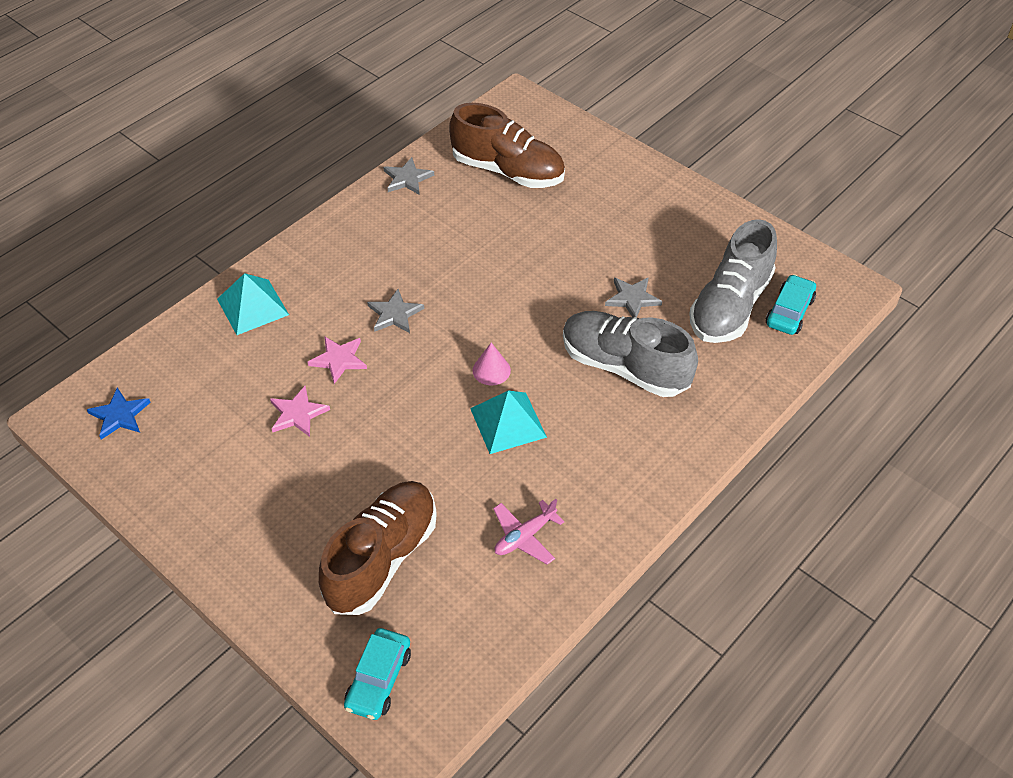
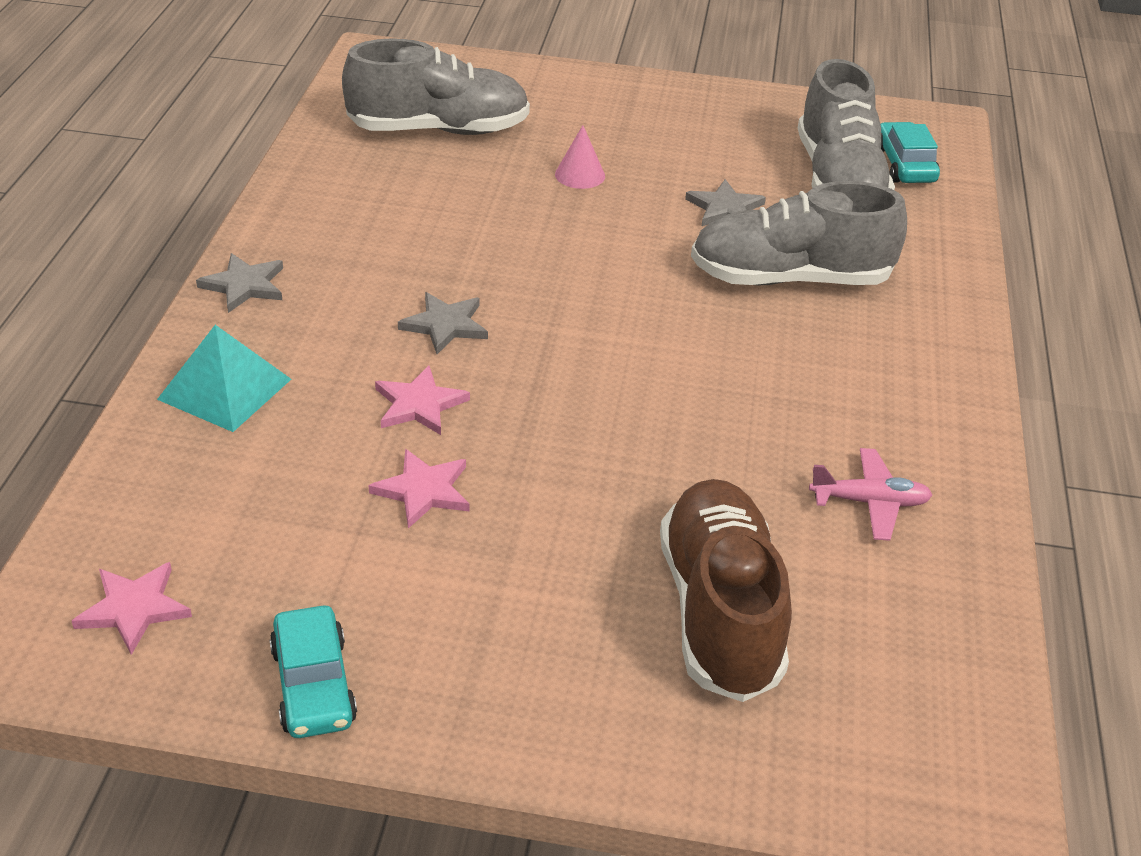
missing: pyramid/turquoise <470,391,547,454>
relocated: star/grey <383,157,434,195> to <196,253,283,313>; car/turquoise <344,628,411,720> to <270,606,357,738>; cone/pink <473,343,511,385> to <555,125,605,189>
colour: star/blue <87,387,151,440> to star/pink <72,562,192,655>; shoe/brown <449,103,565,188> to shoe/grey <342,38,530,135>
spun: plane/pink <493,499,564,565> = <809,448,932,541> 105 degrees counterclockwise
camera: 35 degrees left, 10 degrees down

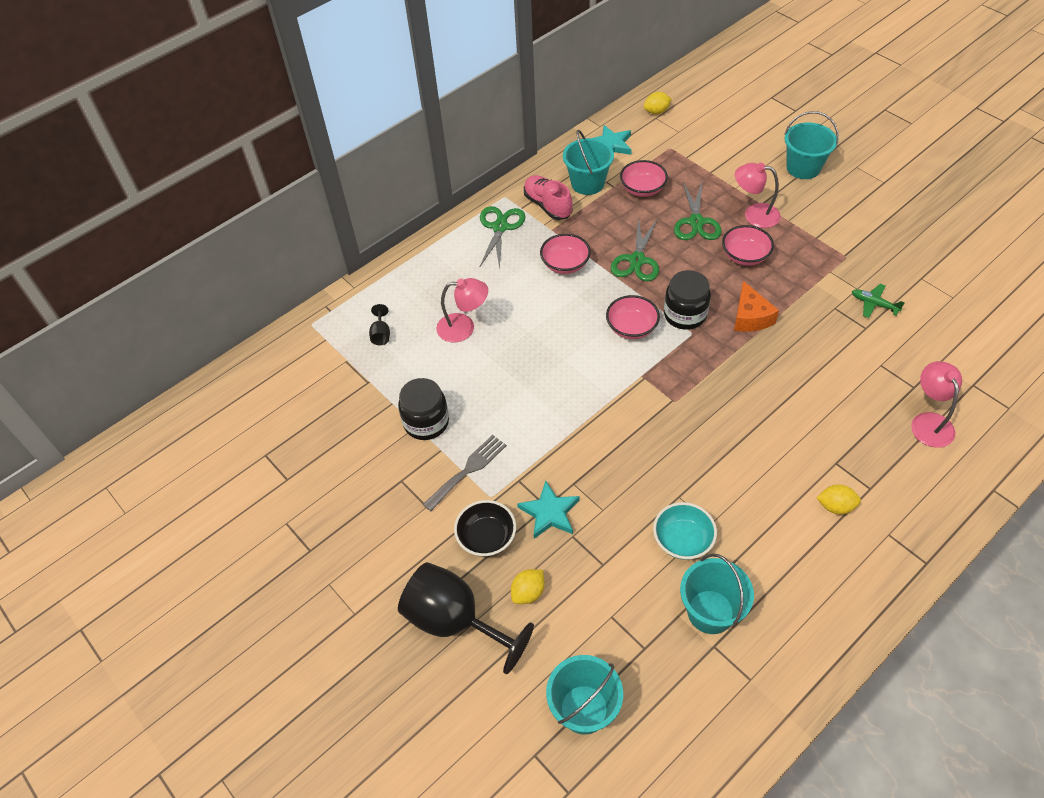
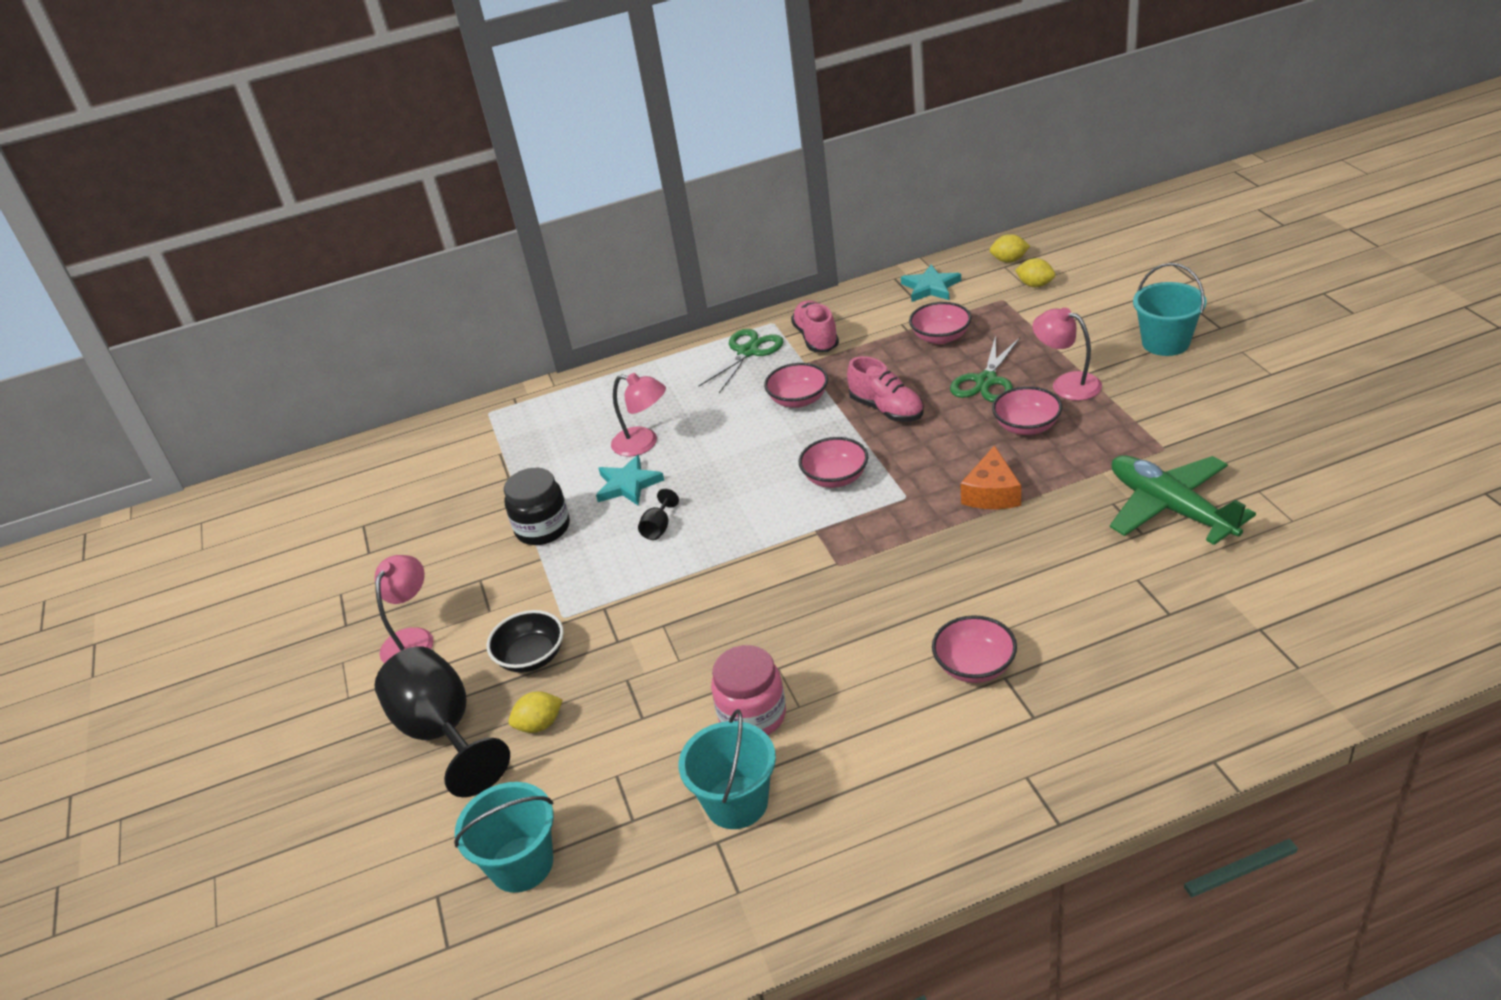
missing: fork/grey <423,435,507,511>; bucket/turquoise <563,130,614,195>; jar/black <664,270,711,330>
appeared: bowl/pink <932,615,1017,683>
relocated: lamp/pink <911,361,962,448> to <375,555,433,664>; star/turquoise <517,480,580,539> to <596,455,664,505>; goblet/black <369,304,390,345> to <638,489,679,540>; lemon/yellow <817,484,861,515> to <1015,258,1055,287>
exchanged: bowl/turquoise <653,502,717,560> to jar/pink <711,645,786,735>; scissors/green <610,217,659,282> to shoe/pink <847,356,924,422>
size: plane/green <852,284,905,318> = <1110,455,1256,545> x2.19
camera: 25 degrees right, 15 degrees down

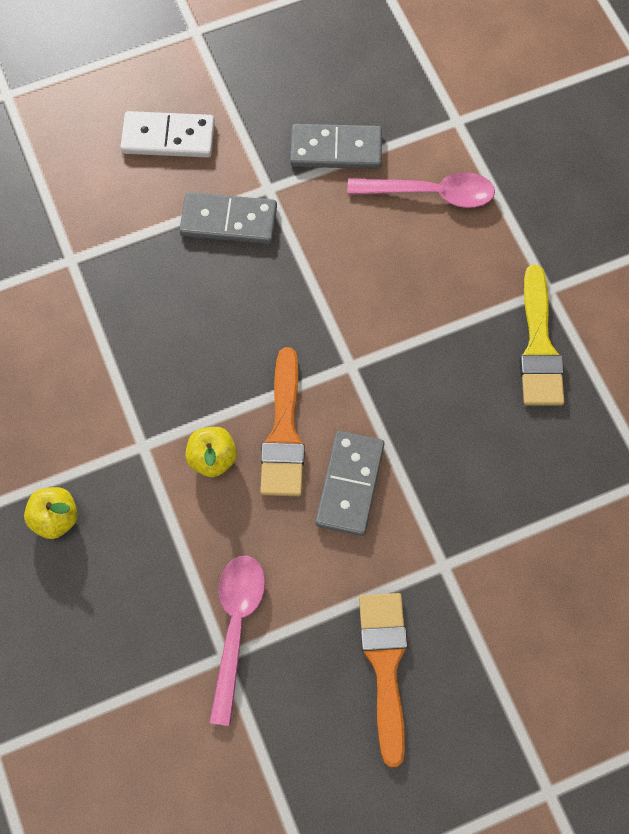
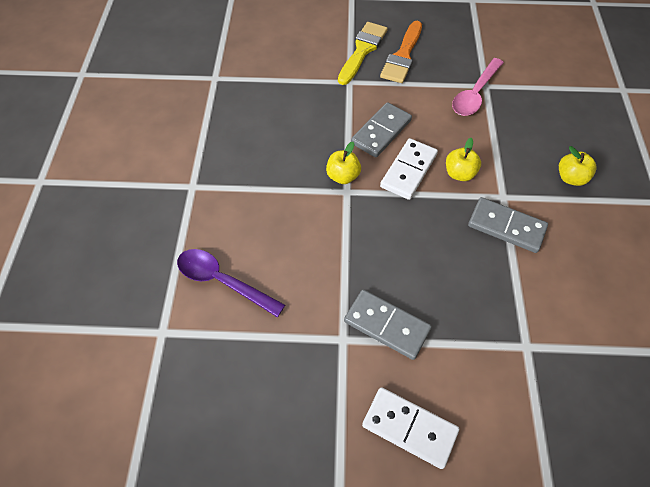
appeared: apple/yellow <326,142,361,184>
relocated: brush/yellow <520,265,564,406> to <338,22,388,85>; domino/grey <290,124,382,169> to <468,197,548,253>
exchanged: brush/orange <260,347,305,496> to domino/white <380,138,438,200>
colour: spoon/pink <347,172,495,208> to spoon/purple <177,249,285,317>
camera: 155 degrees left, 10 degrees down

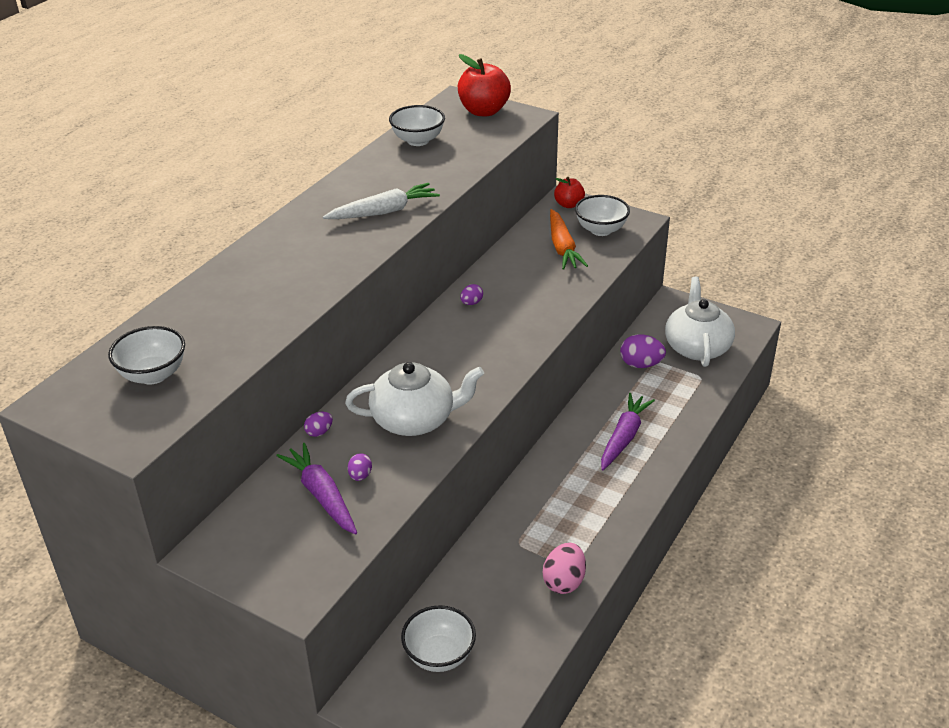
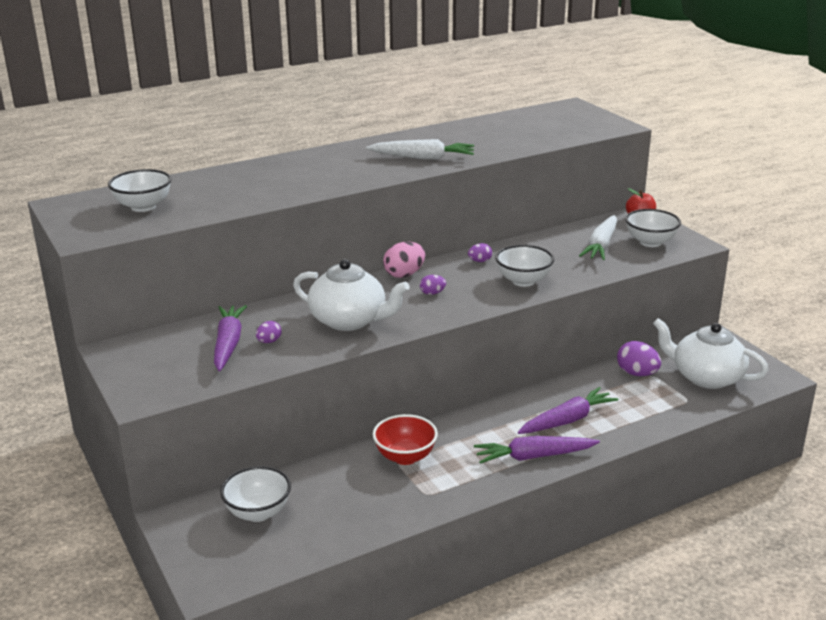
missing: apple/red <458,54,511,116>
appeared: bowl/red <372,414,438,465>; carrot/purple <474,436,600,464>
relocated: egg/pink <543,542,586,594> to <383,242,425,278>; egg/purple <304,412,333,437> to <420,275,446,295>; bowl/white <389,105,445,146> to <495,245,554,287>
colour: carrot/orange <550,209,588,270> to carrot/white <579,215,617,260>
spun: teapot/white <665,277,735,367> = <653,318,768,389> 90 degrees counterclockwise
camera: 30 degrees right, 10 degrees down

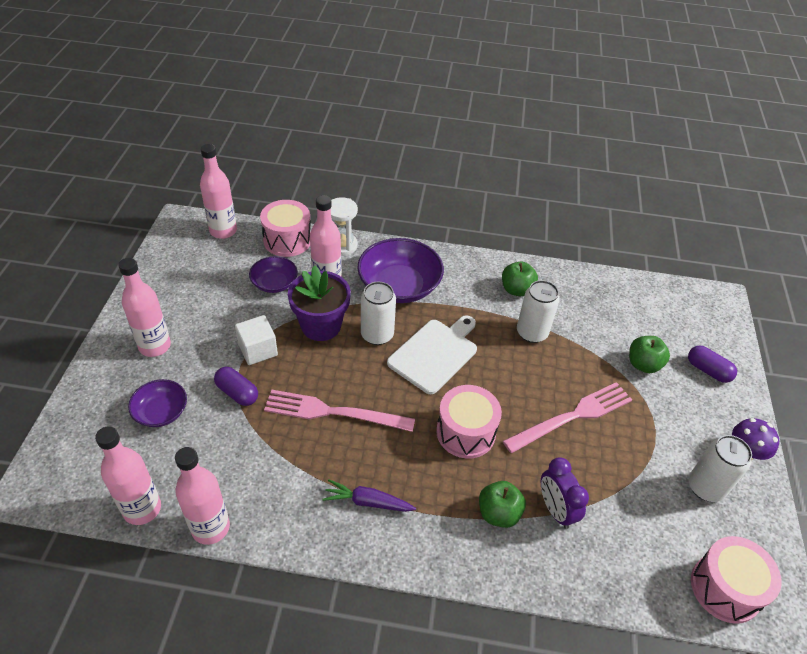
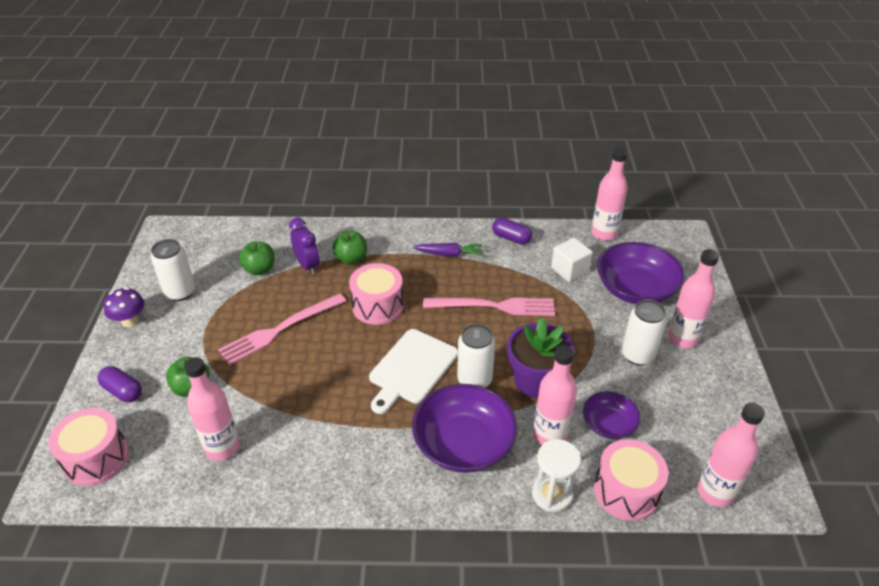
relocated: drum/pink <691,536,782,624> to <48,408,129,486>; bottle/pink <175,447,230,545> to <184,357,240,461>; apple/green <502,261,538,296> to <239,241,274,275>; capsule/purple <214,367,258,406> to <492,218,532,244>; cube/white <235,315,278,365> to <551,238,593,282>; can/white <517,280,560,343> to <622,300,667,365>
size: bowl/purple <128,379,187,427> = <597,242,685,304> x1.79
camera: 175 degrees right, 5 degrees down

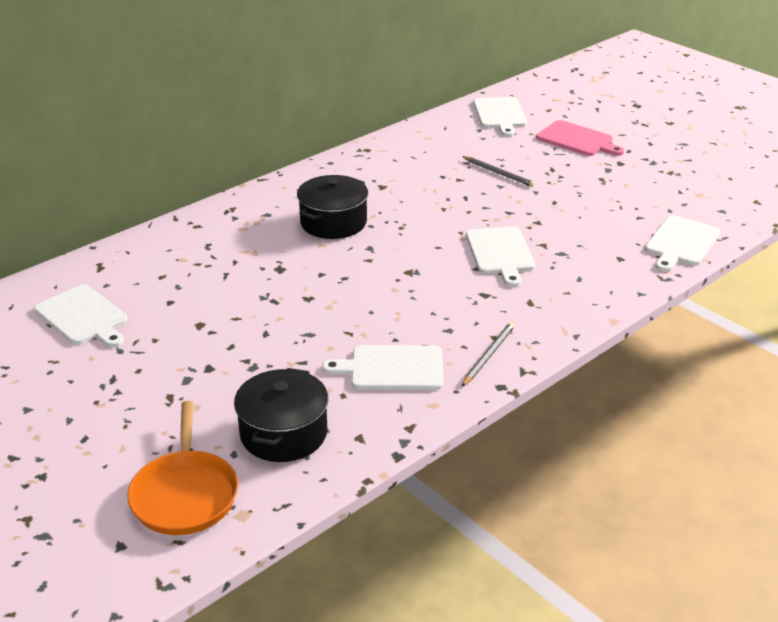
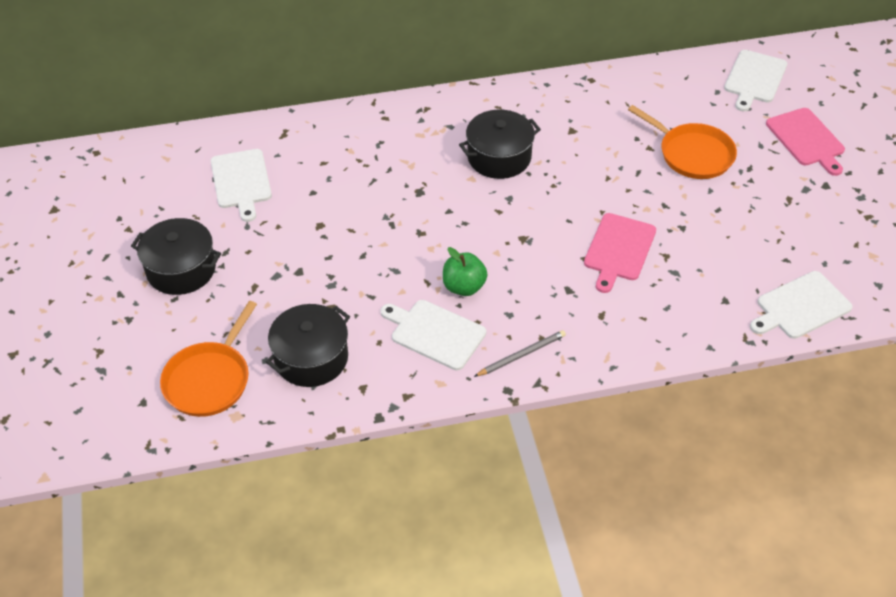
appeared: pot/black <131,218,221,295>; apple/green <443,247,487,296>
exchanged: pencil/grey <462,156,535,187> to pan/orange <628,105,737,179>
colour: cutting board/white <466,226,535,287> to cutting board/pink <584,213,656,293>
camera: 30 degrees right, 15 degrees up

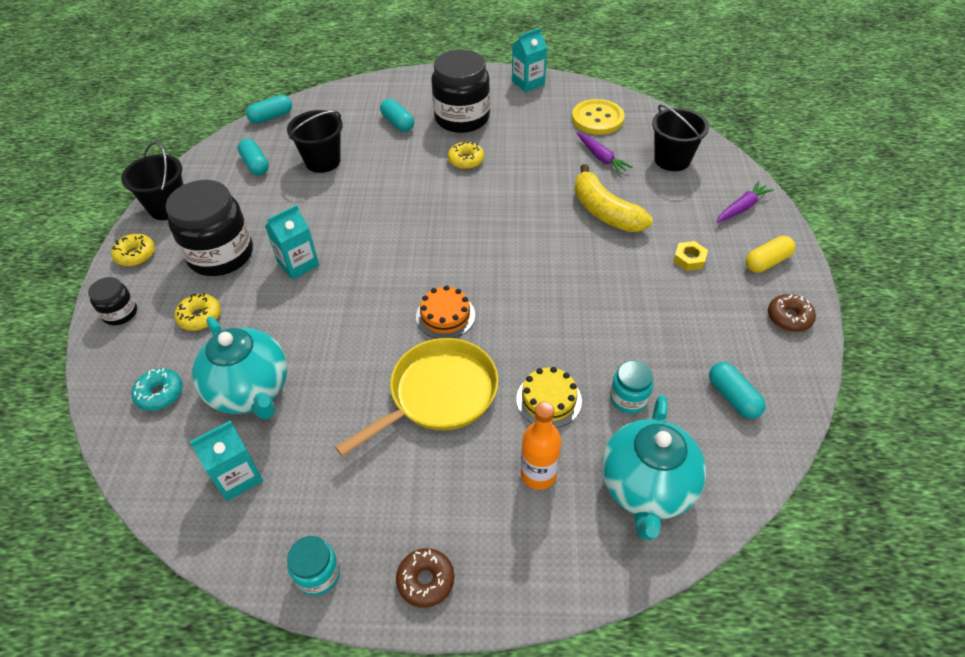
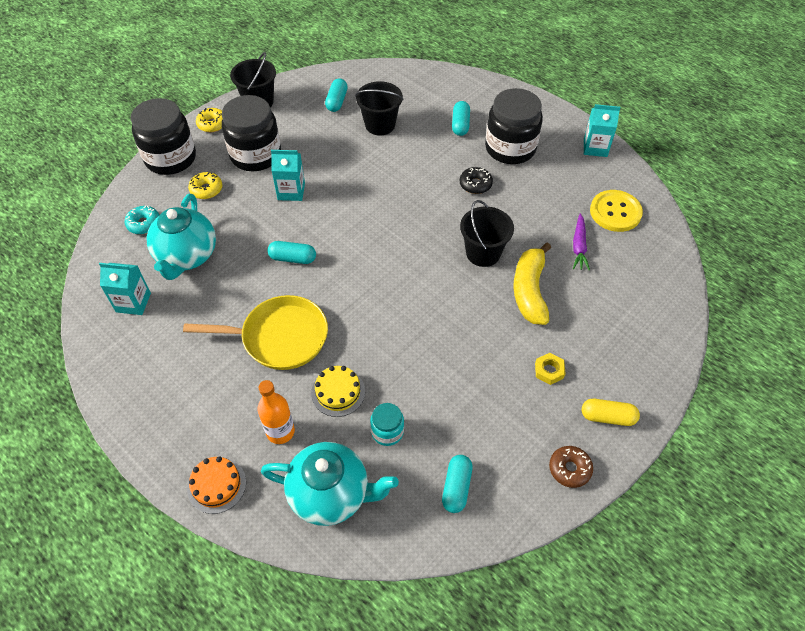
missing: jar/turquoise <287,536,340,596>; donut/brown <396,548,454,608>; carrot/purple <716,181,774,223>
relocated: cake/orange <416,285,475,339> to <187,456,246,514>; capsule/turquoise <246,95,292,123> to <267,241,316,264>; bucket/black <652,104,709,171> to <460,200,514,267>
colour: donut/yellow <448,141,484,169> to donut/black <460,167,493,194>
spun: teapot/turquoise <602,395,706,540> = <261,442,399,526> 135 degrees counterclockwise
size: jar/black <88,277,137,325> = <131,98,196,175> x2.05
camera: 40 degrees right, 5 degrees up

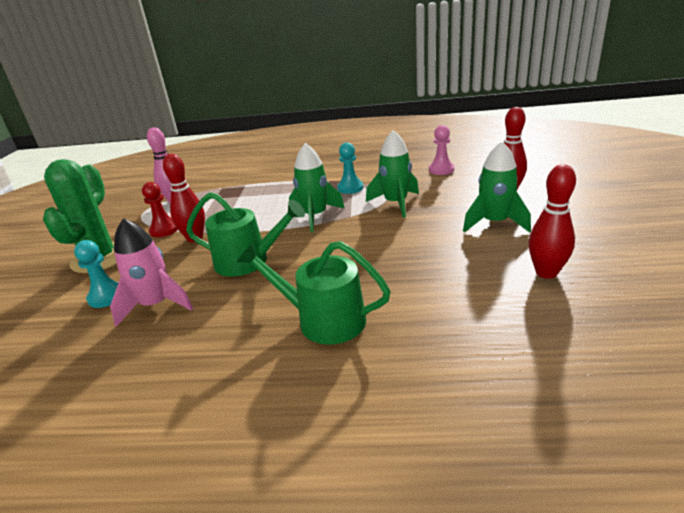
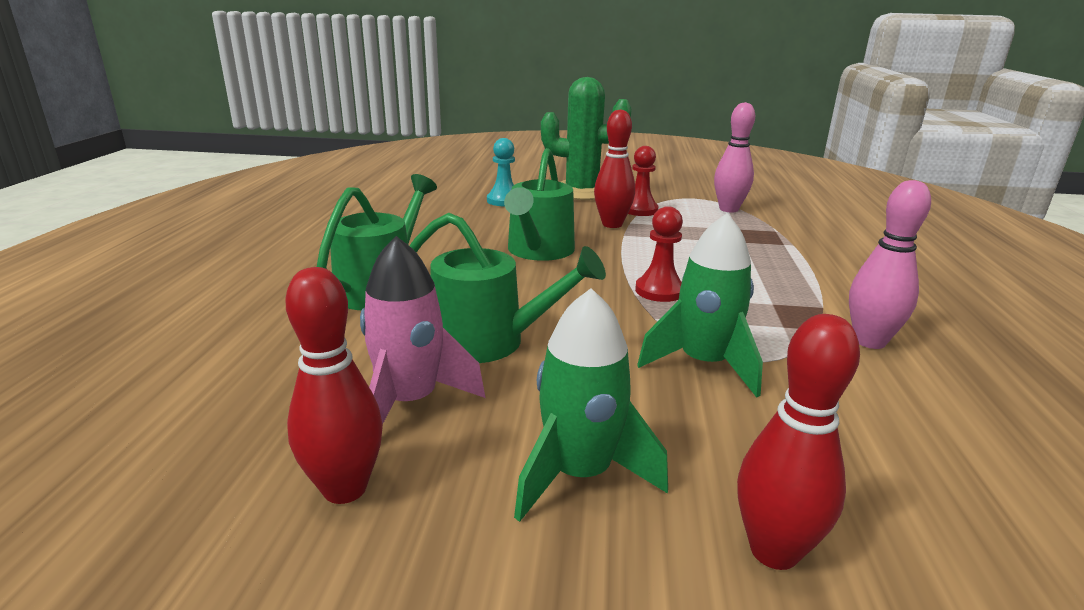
missing: pawn/turquoise <337,142,363,194>; pawn/pink <429,125,454,175>
appeared: watering can/green <409,213,606,363>; bowling pin/pink <849,180,931,349>
relocated: rocket/pink <110,218,193,327> to <360,236,485,423>
exchanged: rocket/green <289,143,344,232> to pawn/red <635,206,683,302>
camera: 90 degrees right, 5 degrees down

